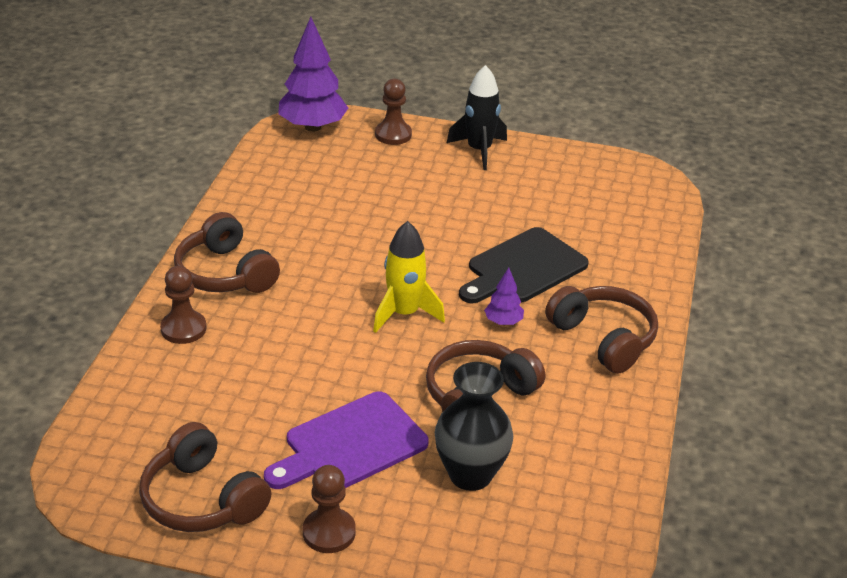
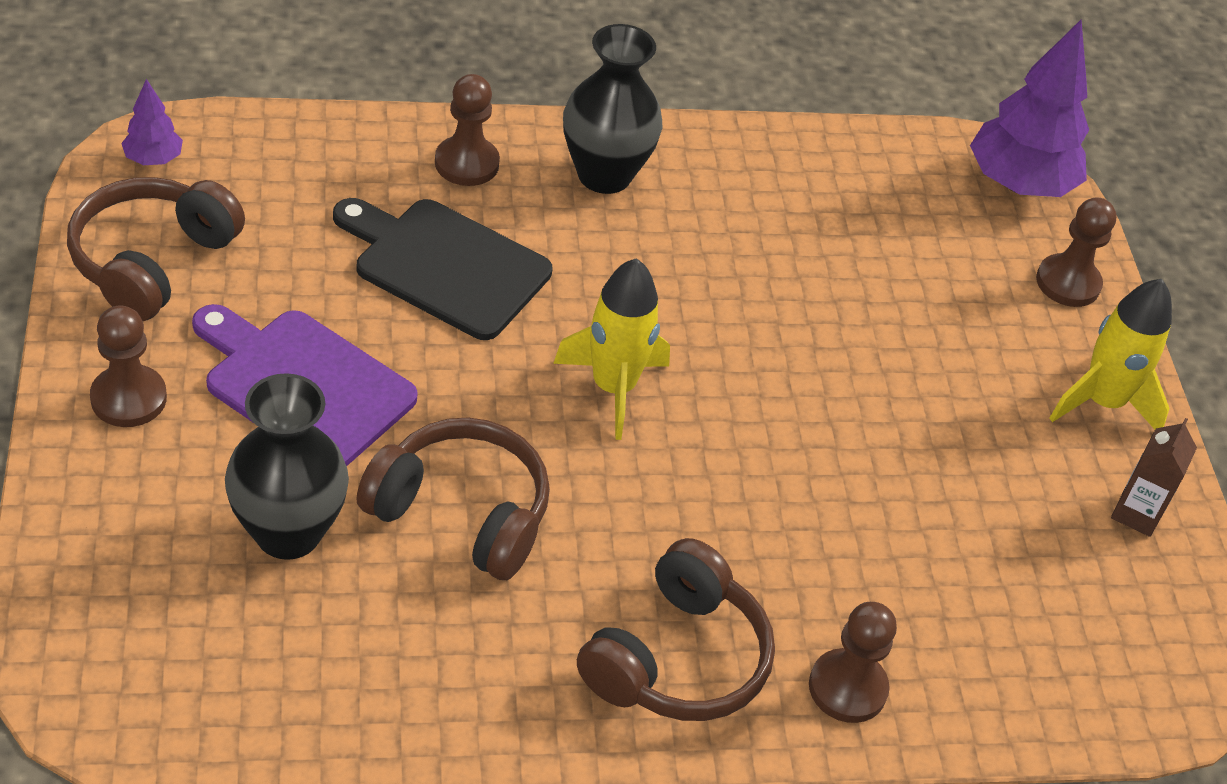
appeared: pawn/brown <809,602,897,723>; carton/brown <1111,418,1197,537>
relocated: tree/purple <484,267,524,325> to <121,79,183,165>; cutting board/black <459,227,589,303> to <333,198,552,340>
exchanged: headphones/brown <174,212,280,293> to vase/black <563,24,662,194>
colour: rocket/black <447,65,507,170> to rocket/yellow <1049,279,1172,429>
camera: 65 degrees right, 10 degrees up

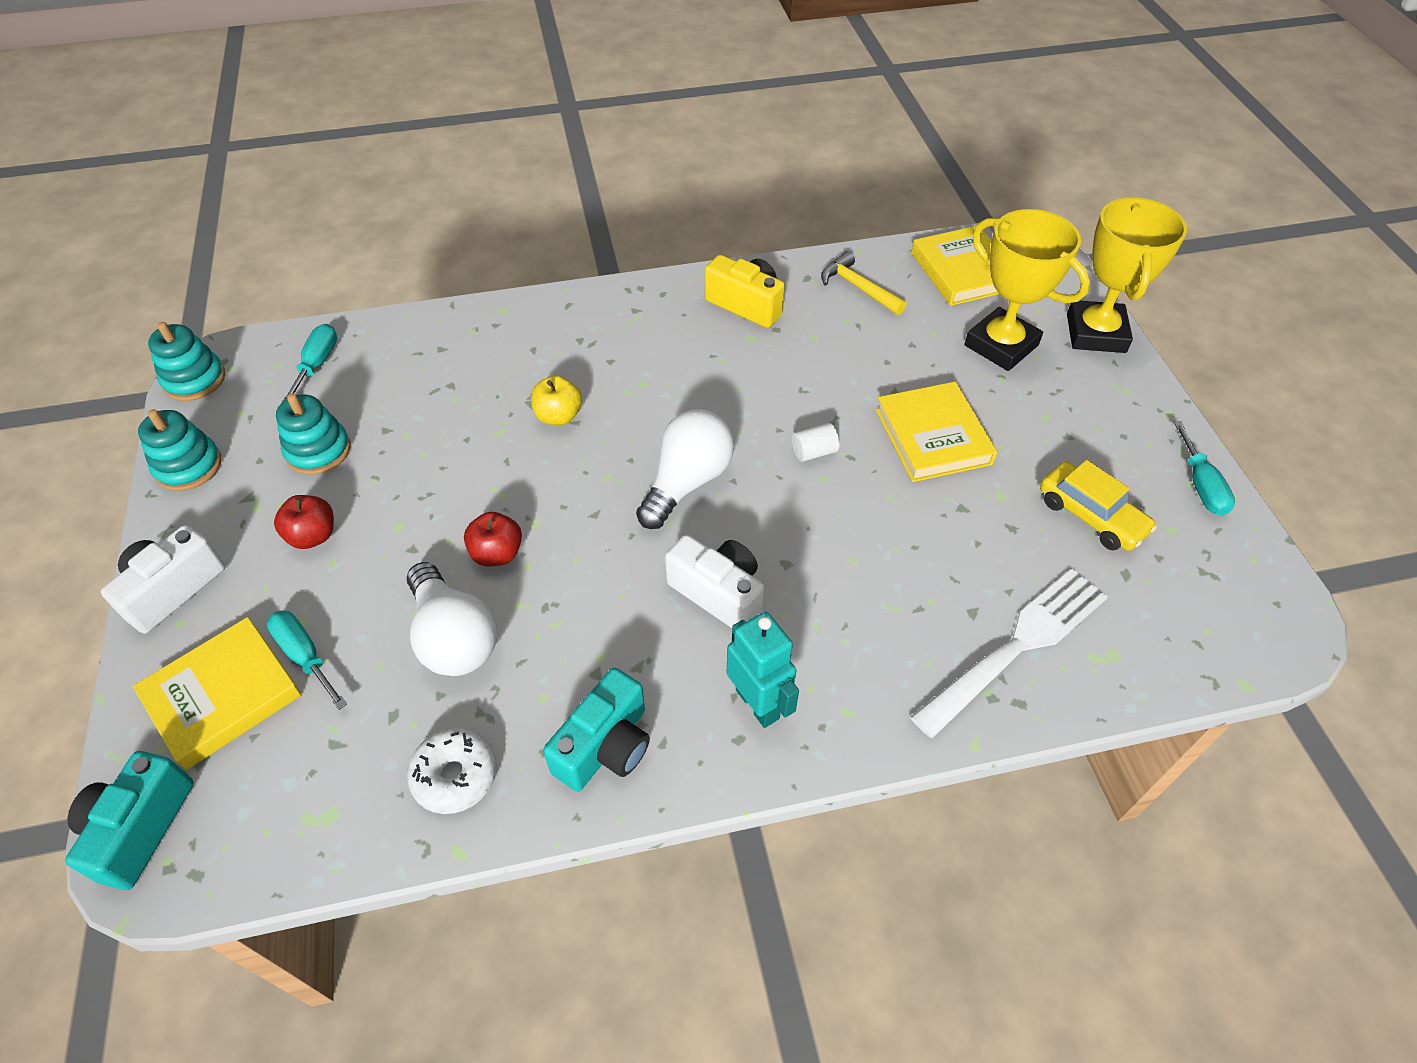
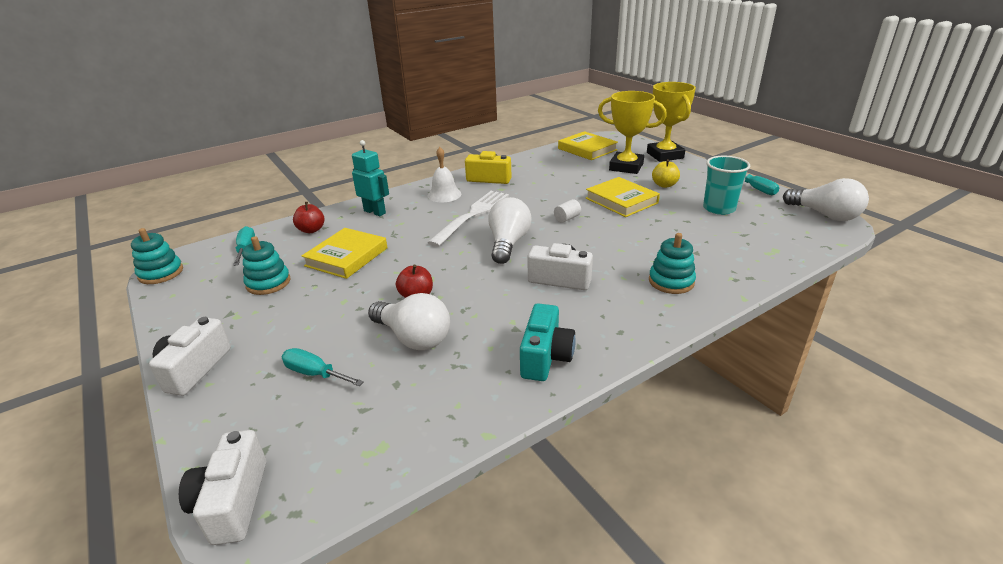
missing: donut/white <407,728,497,814>; hammer/yellow <821,251,907,315>
appeared: bell/white <427,147,461,202>; light bulb/white <783,178,869,221>
relocated: apple/red <274,495,334,549> to <293,202,325,233>; book/yellow <133,617,302,770> to <302,228,387,279>; robot/turquoise <727,612,799,728> to <352,140,389,216>; fork/white <910,569,1108,739> to <427,191,509,247>; stacking toy/turquoise <138,409,222,491> to <649,233,696,294>; apple/yellow <531,376,582,425> to <652,159,680,188>
exchanged: car/yellow <1040,460,1157,551> to cup/turquoise <703,156,750,215>
colour: camera/turquoise <65,751,194,890> to camera/white <179,430,266,545>
camera: 20 degrees left, 20 degrees down

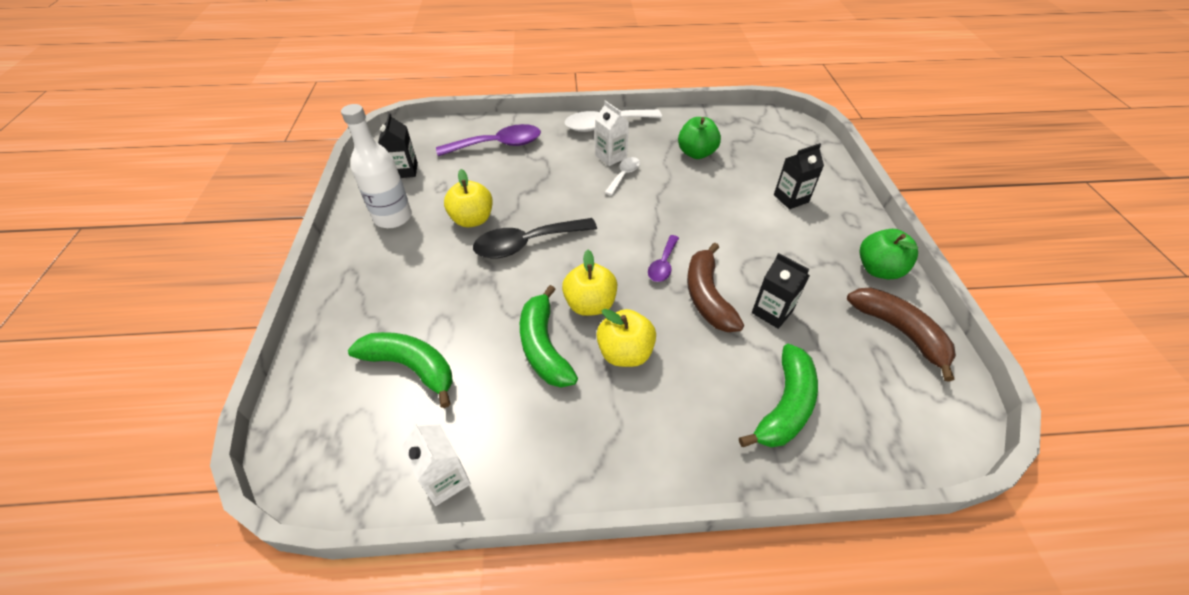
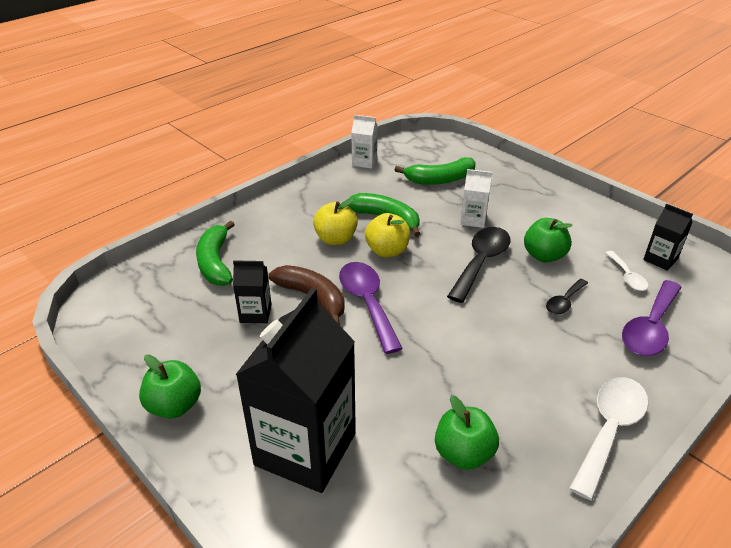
missing: bottle/white <341,104,412,228>; banana/brown <847,288,956,382>
appeared: spoon/black <546,279,588,315>
relocated: carton/white <595,100,629,166> to <460,169,492,228>; spoon/white <604,157,640,196> to <605,251,648,291>
colour: apple/yellow <444,169,493,227> to apple/green <524,218,573,263>
size: carton/black <774,143,824,209> = <235,288,356,493> x2.22; spoon/purple <648,235,679,282> = <339,262,403,354> x1.82
camera: 140 degrees right, 10 degrees down

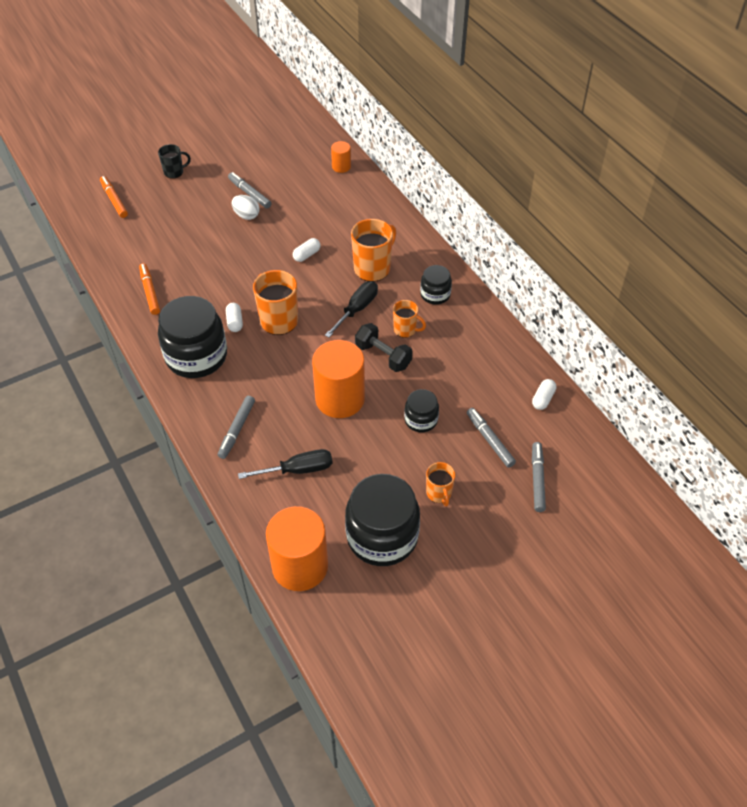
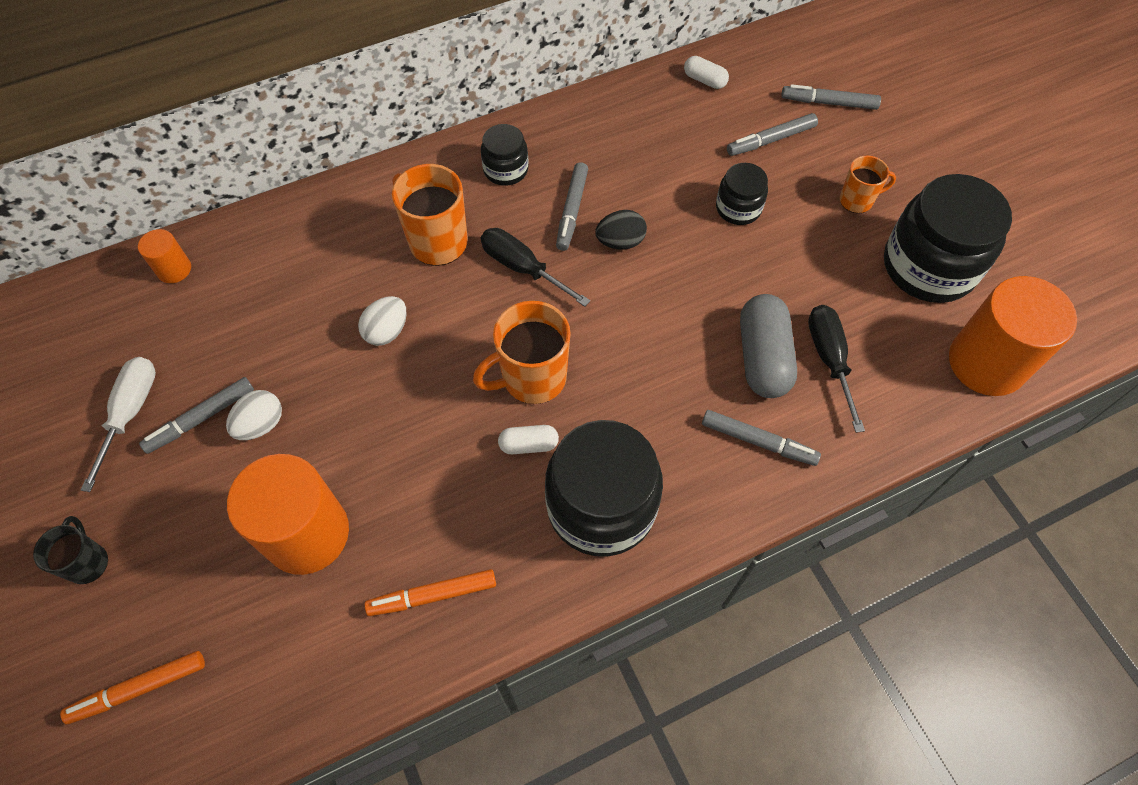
appeared: screwdriver/white <81,357,156,492>; capsule/grey <740,294,797,398>
relocated: cylinder/orange <312,340,365,418> to <227,454,349,575>
exchanged: capsule/white <293,238,320,262> to egg/white <358,296,407,346>; mug/orange <393,300,426,338> to marker/grey <556,162,588,251>; dumbbell/black <355,323,413,372> to egg/black <595,210,647,250>
camera: 85 degrees left, 10 degrees up

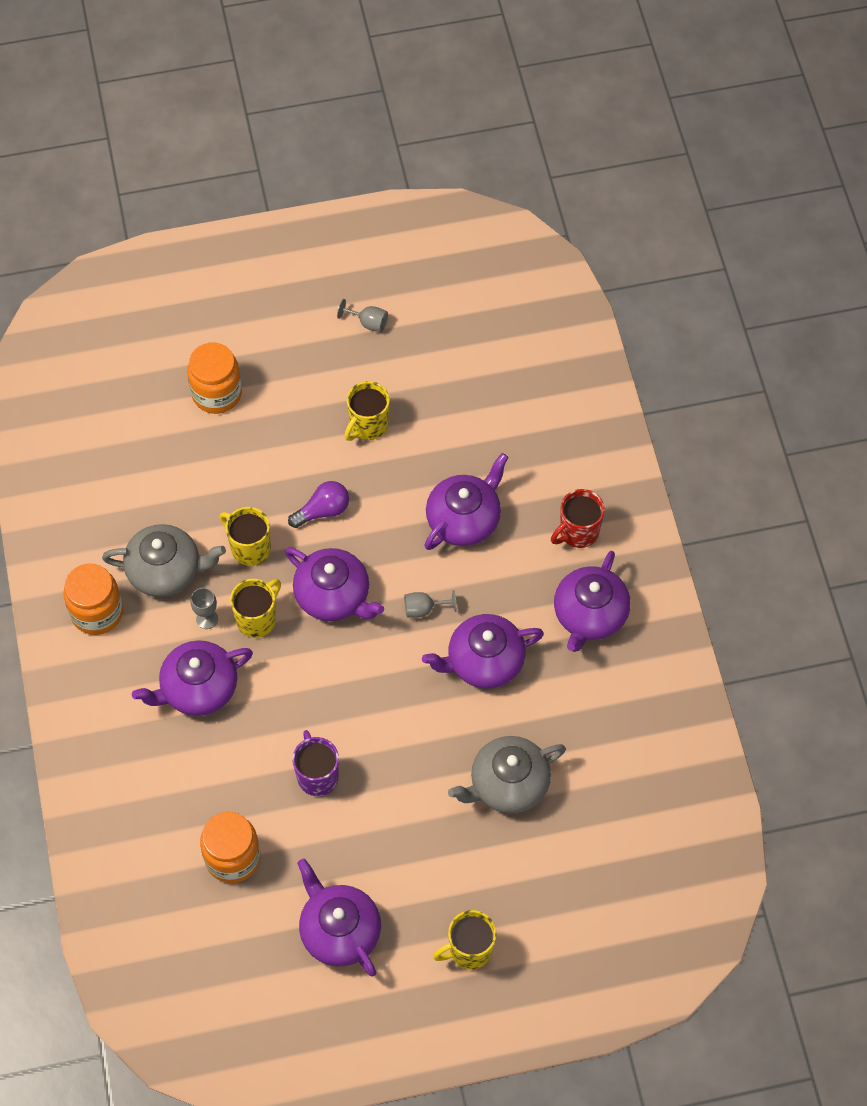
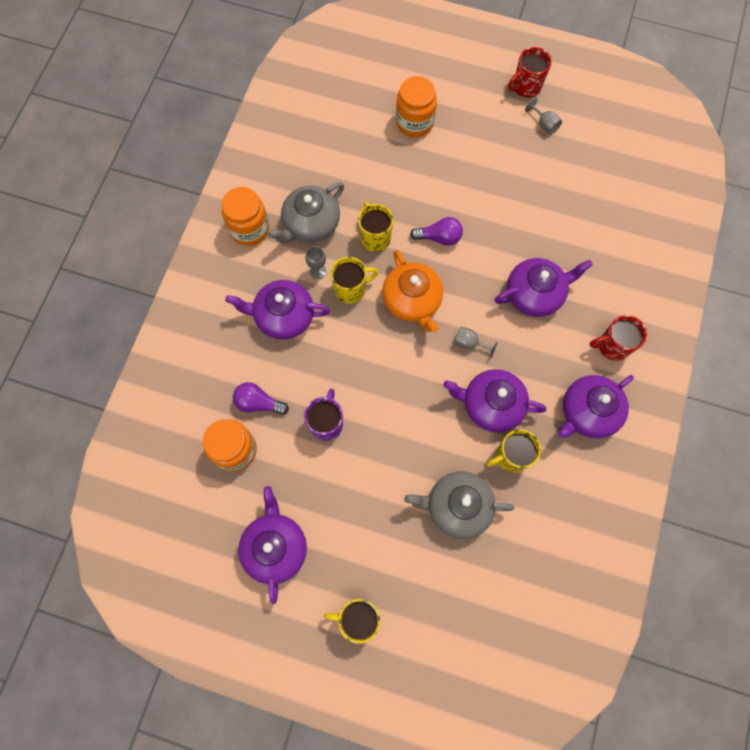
appeared: light bulb/purple <233,382,289,415>; mug/red <508,47,552,98>
relocated: mug/yellow <344,381,390,441> to <486,429,541,472>
colour: teapot/purple <285,547,384,621> to teapot/orange <382,250,443,333>
spun: teapot/grey <102,524,226,597> = <268,182,344,243> 105 degrees clockwise
camera: 30 degrees right, 10 degrees up

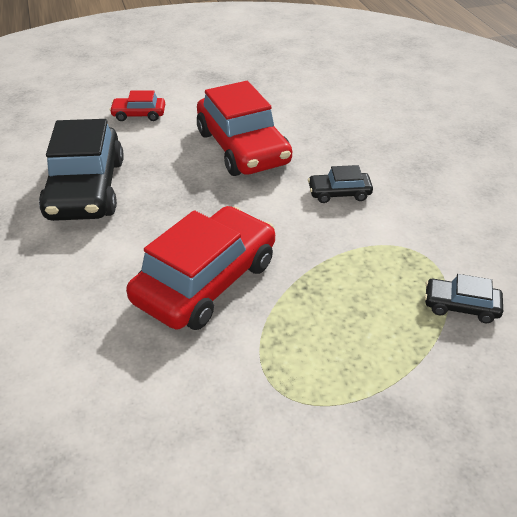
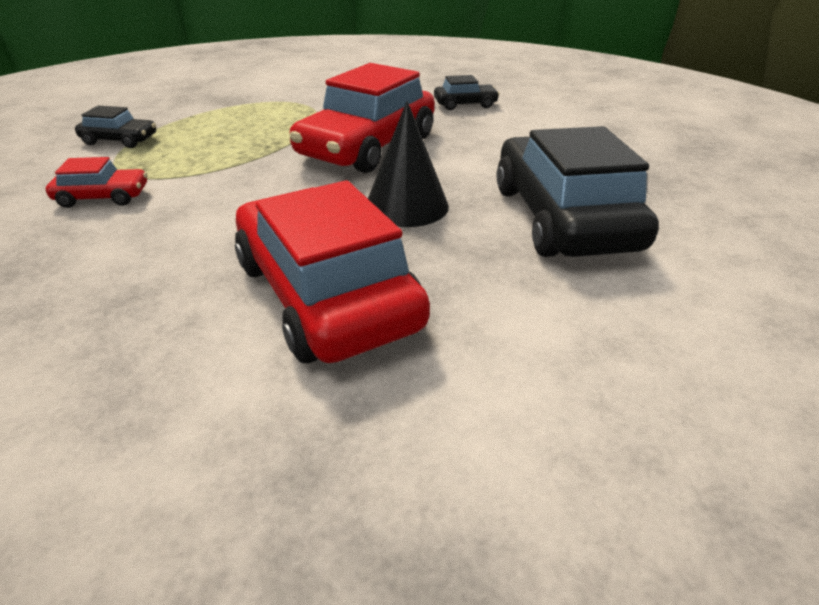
appeared: cone/black <368,101,449,227>
relocated: car/red <109,90,165,121> to <46,157,147,208>; car/black <308,165,373,203> to <434,75,500,110>
camera: 175 degrees right, 5 degrees down

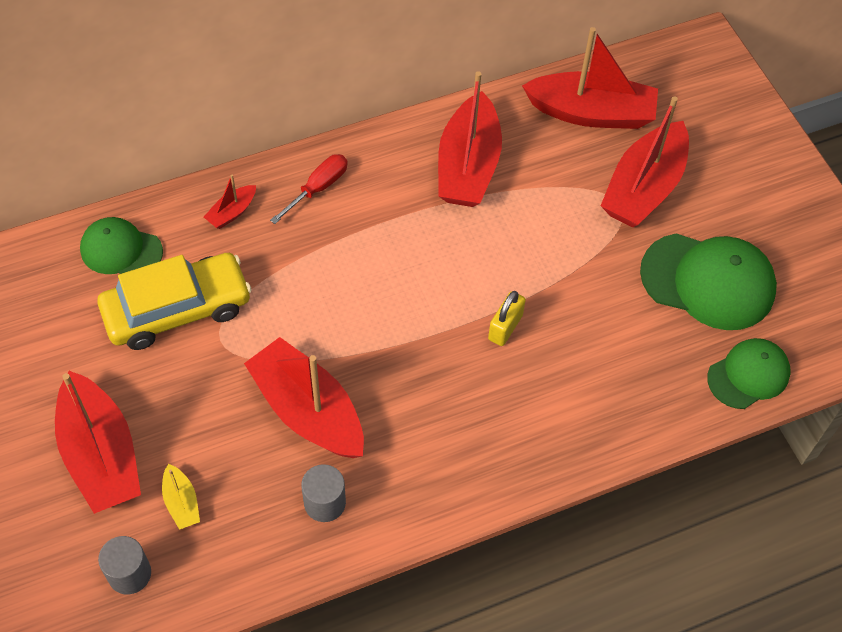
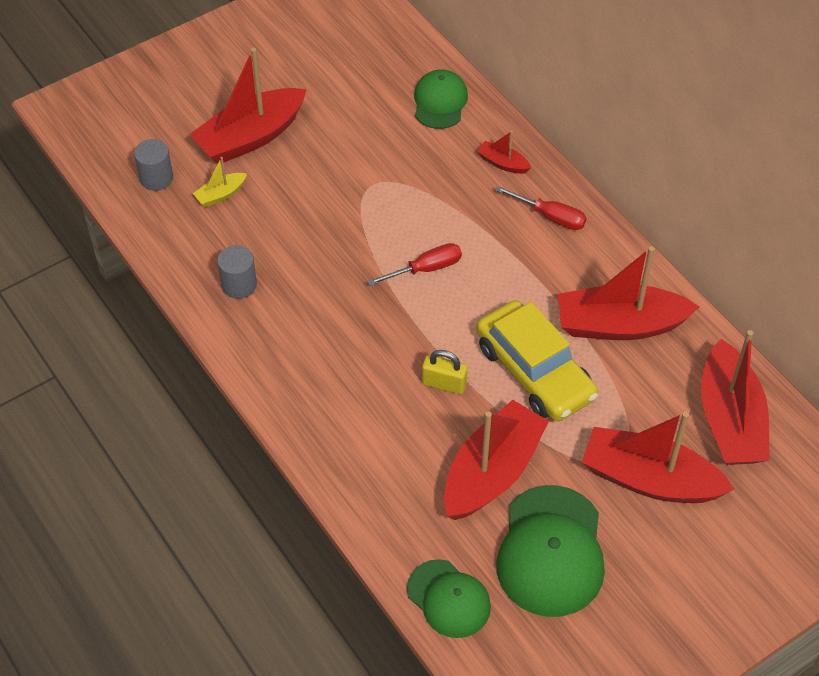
appeared: screwdriver/red <367,243,462,286>
relocated: boat/red <244,337,364,458> to <444,400,549,520>; car/yellow <97,253,252,350> to <477,300,598,421>
camera: 80 degrees right, 5 degrees down

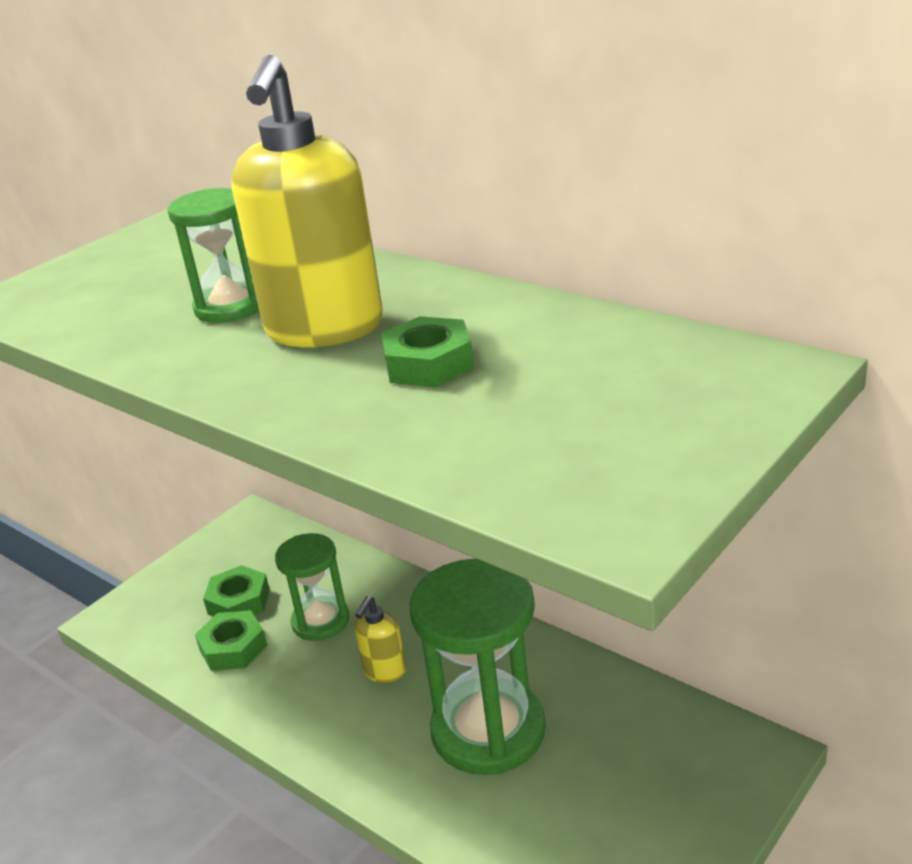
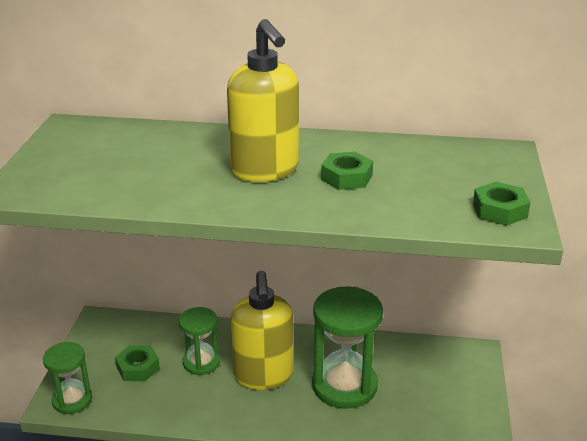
relocated: hourglass/green <167,188,259,323> to <43,342,92,414>; nut/green <195,610,267,671> to <473,182,531,226>
size: soap dispenser/yellow <354,596,406,683> = <231,271,293,390> x2.15
camera: 35 degrees left, 0 degrees up

